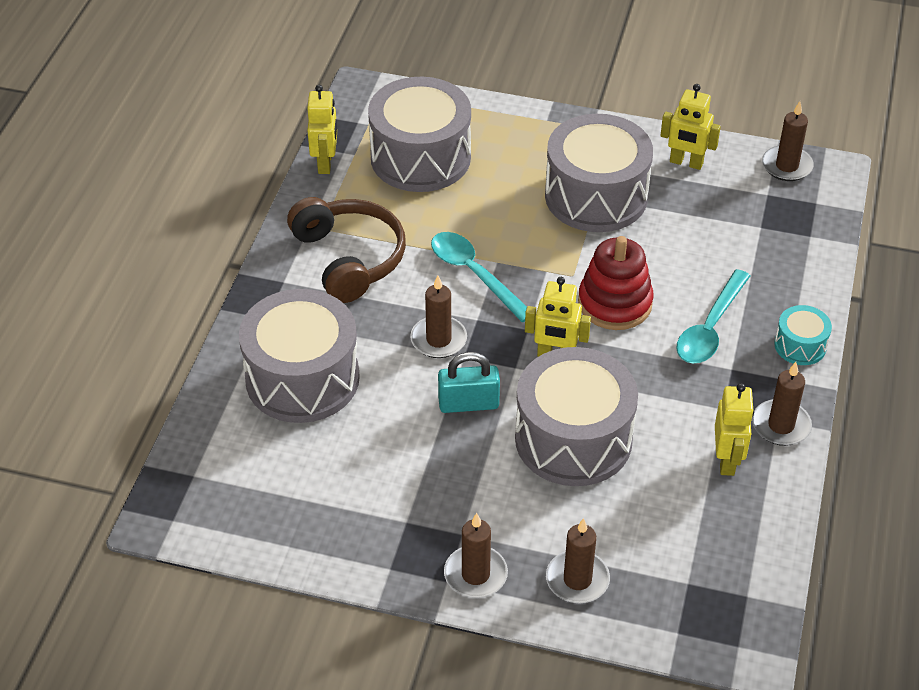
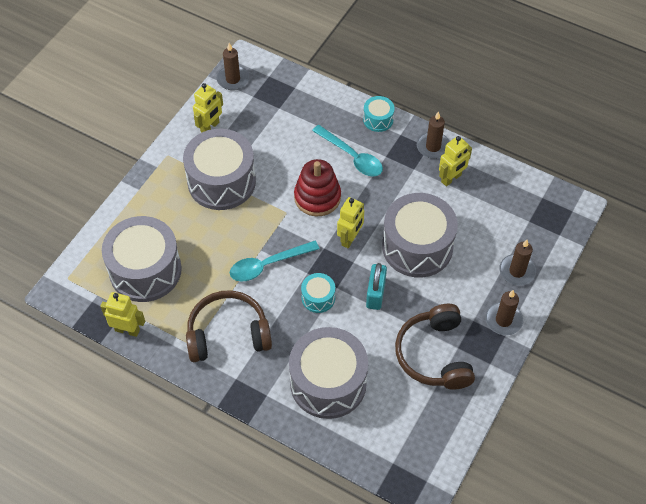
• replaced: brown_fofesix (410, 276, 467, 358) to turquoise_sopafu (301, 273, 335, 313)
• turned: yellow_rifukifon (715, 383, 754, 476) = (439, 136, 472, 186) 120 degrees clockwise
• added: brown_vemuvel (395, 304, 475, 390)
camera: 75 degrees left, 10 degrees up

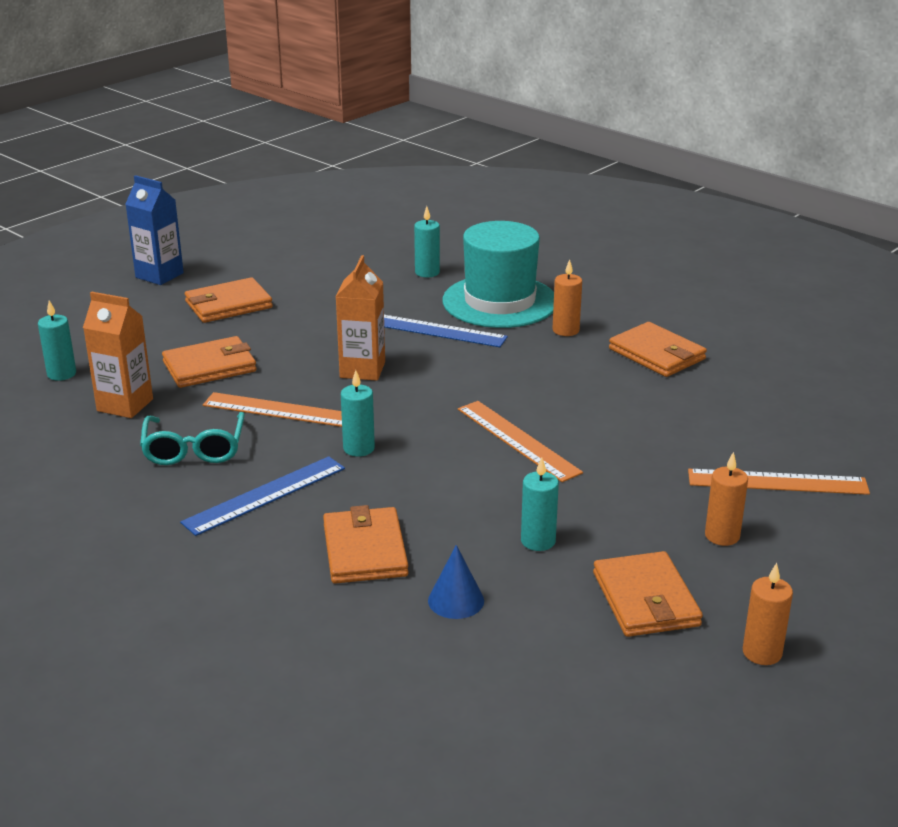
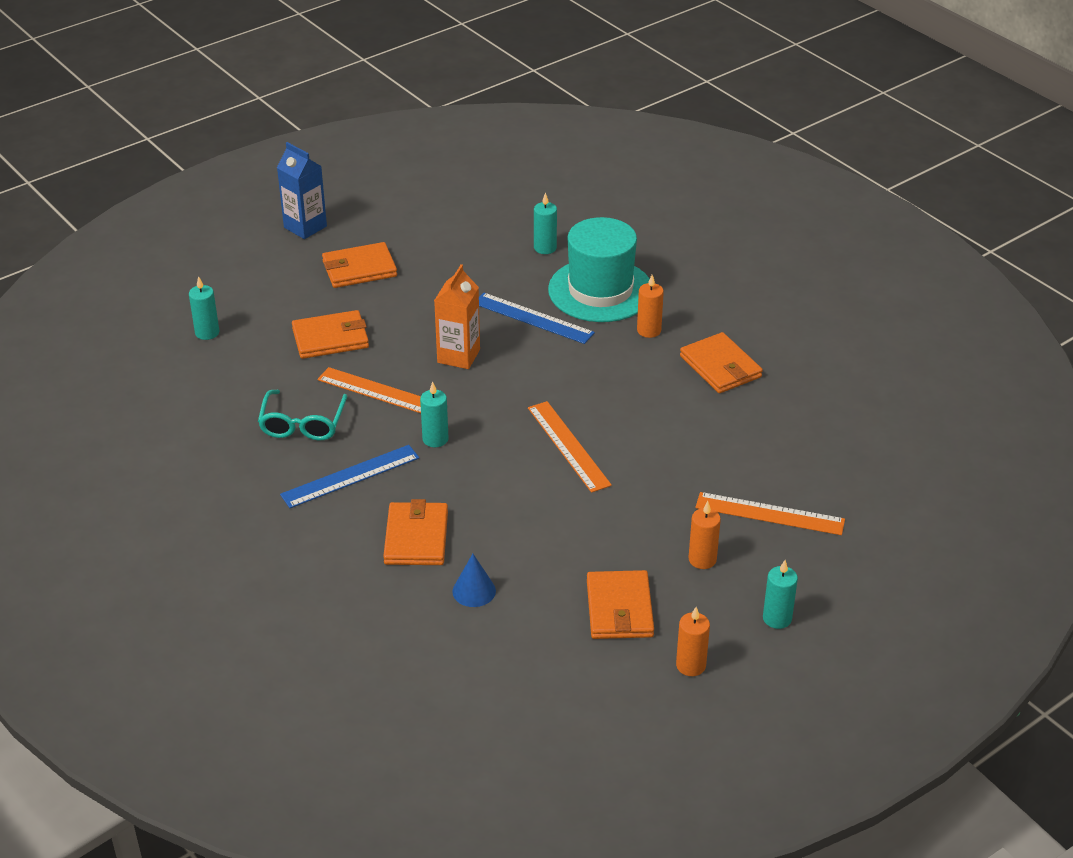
• removed: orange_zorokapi (83, 292, 153, 418)
• moved: turquoise_fofesix (521, 457, 559, 551) to (763, 560, 798, 629)
camera: 10 degrees right, 10 degrees up

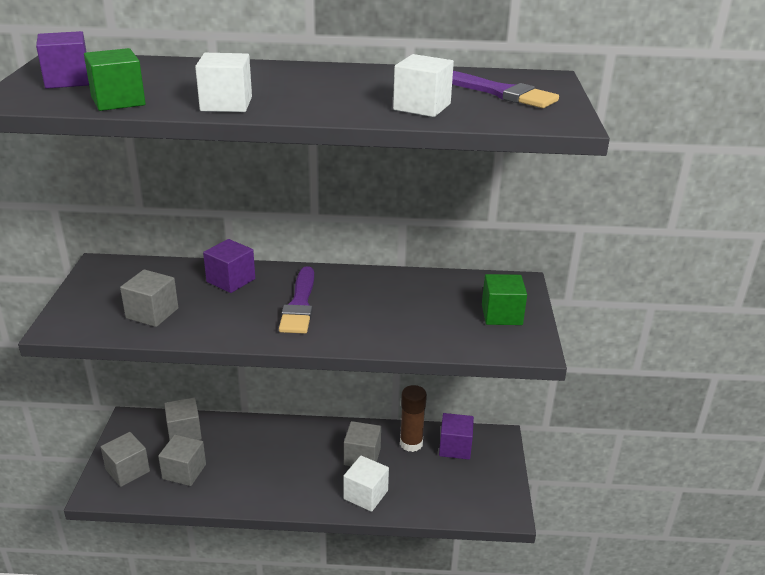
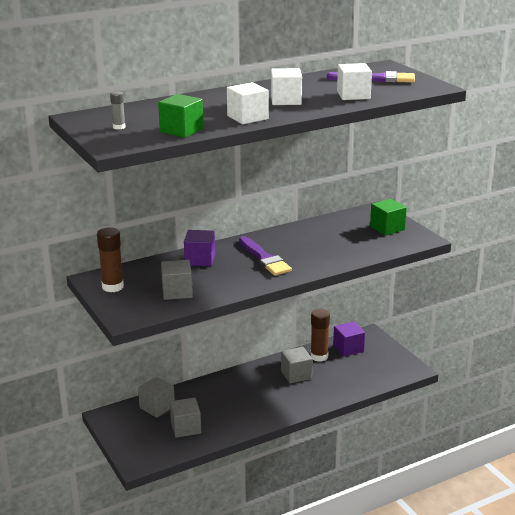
• replaced: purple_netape (36, 31, 89, 89) to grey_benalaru (110, 91, 125, 129)
• removed: grey_netape (101, 432, 150, 487)
• moved: white_netape (344, 456, 389, 512) to (271, 68, 302, 105)
• added: brown_benalaru (97, 227, 124, 292)
camera: 30 degrees left, 5 degrees down

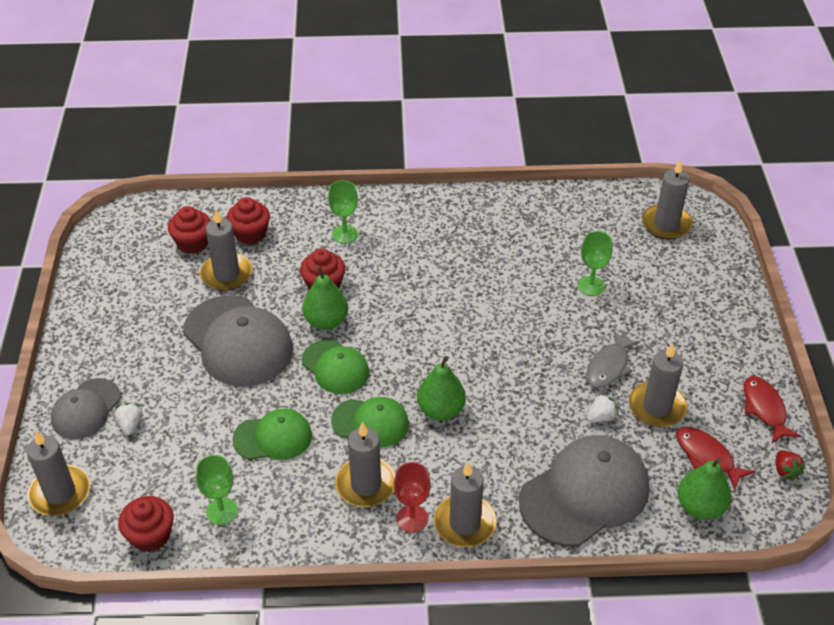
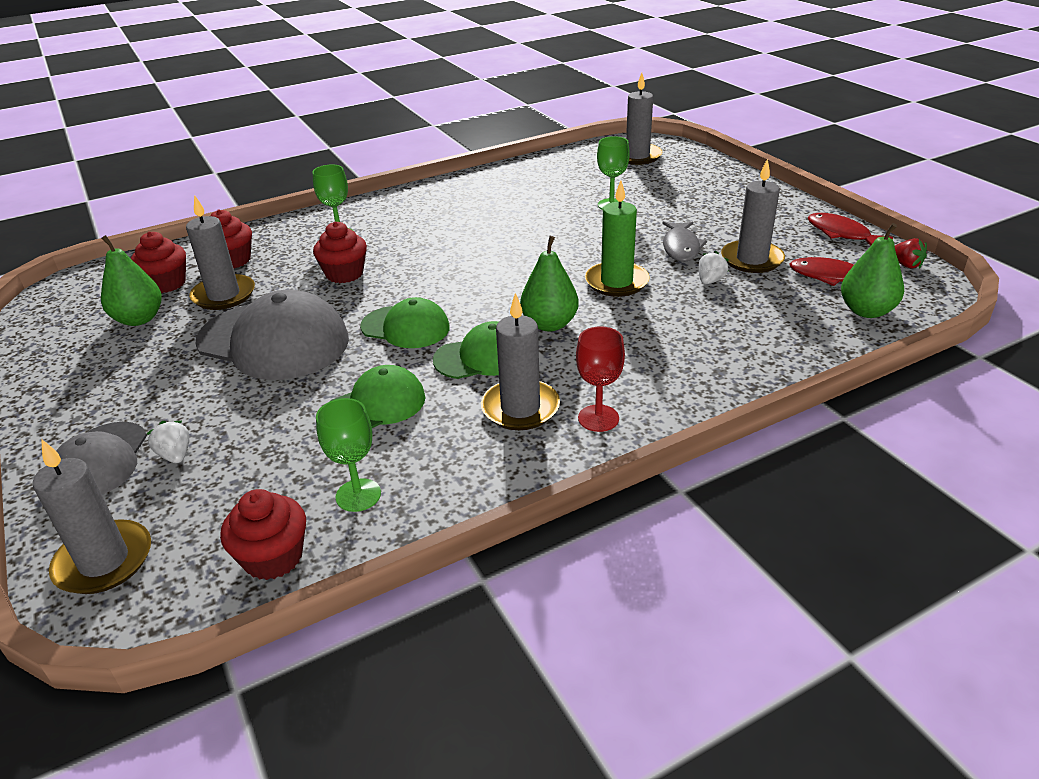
• moved: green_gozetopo (302, 266, 348, 330) to (101, 235, 162, 326)
• removed: grey_fofesix (434, 462, 497, 547)
• removed: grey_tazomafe (519, 435, 650, 547)
• added: green_fofesix (585, 181, 650, 297)
camera: 25 degrees left, 10 degrees down

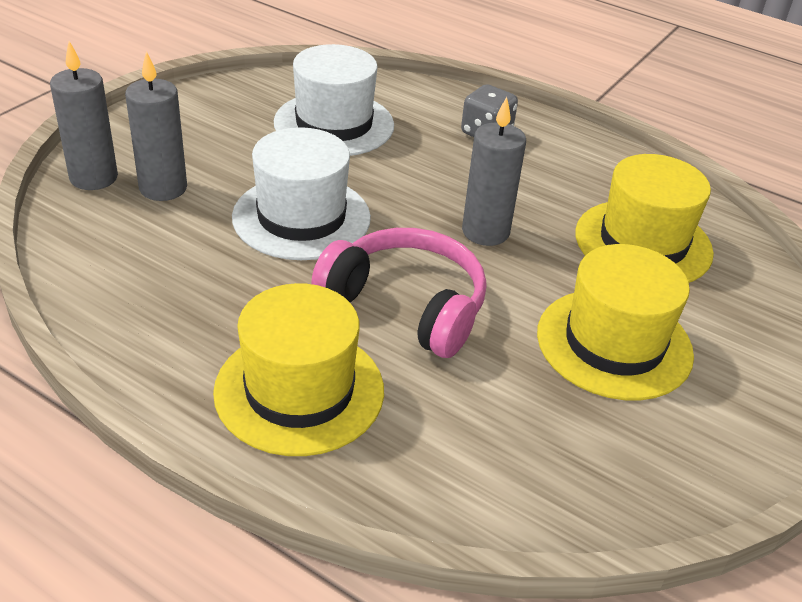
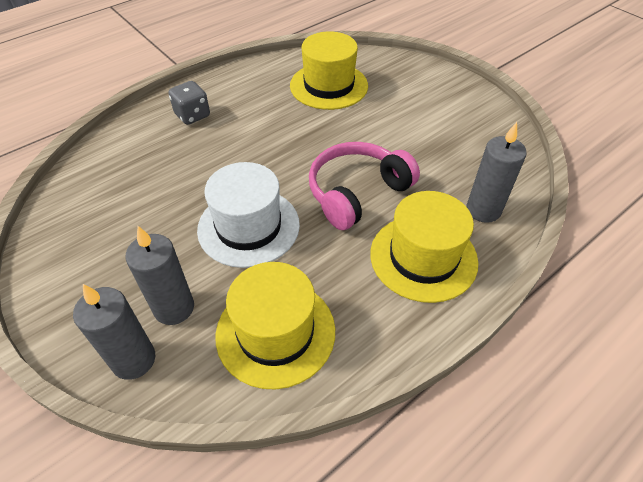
• removed: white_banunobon (274, 44, 394, 156)
• moved: grey_fofesix (462, 97, 526, 246) to (466, 122, 527, 223)
• moved: yellow_banunobon (537, 244, 694, 400) to (215, 262, 335, 390)
camera: 70 degrees left, 10 degrees up

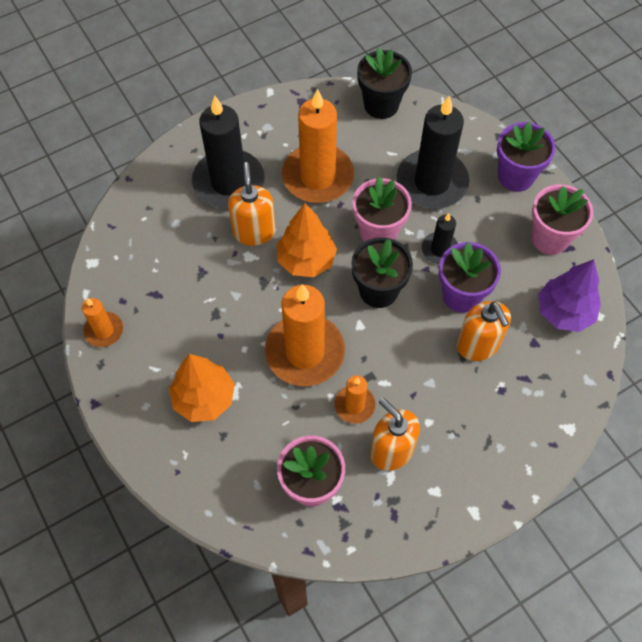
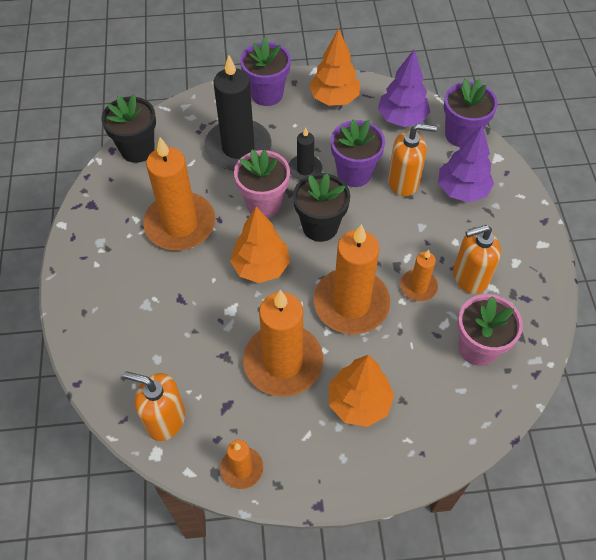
• removed: black_fofesix (192, 96, 265, 209)
• moved: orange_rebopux (228, 162, 276, 246) to (123, 371, 185, 441)
• replaced: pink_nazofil (531, 184, 593, 255) to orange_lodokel (309, 29, 360, 106)
• added: orange_fofesix (243, 290, 323, 397)
• added: purple_lodokel (438, 125, 494, 202)
• added: purple_nazofil (444, 78, 498, 147)
camera: 65 degrees left, 5 degrees down

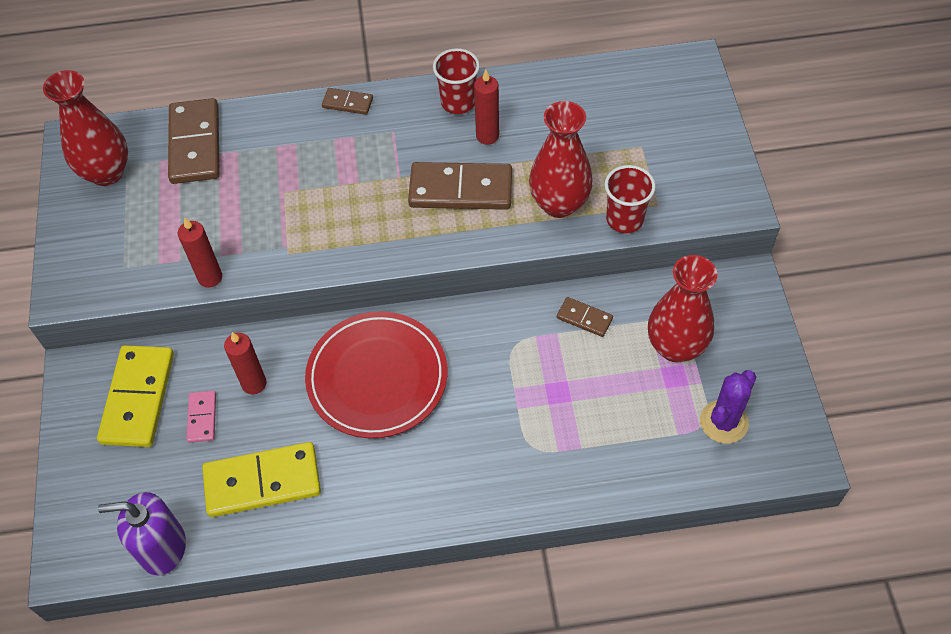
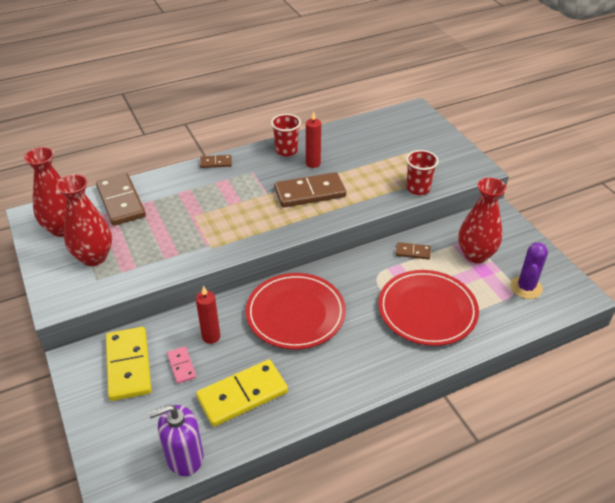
• removed: red_fofesix (178, 217, 222, 288)
• moved: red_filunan (529, 101, 593, 218) to (56, 174, 112, 266)
• added: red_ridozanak (378, 270, 479, 346)
camera: 20 degrees left, 15 degrees down

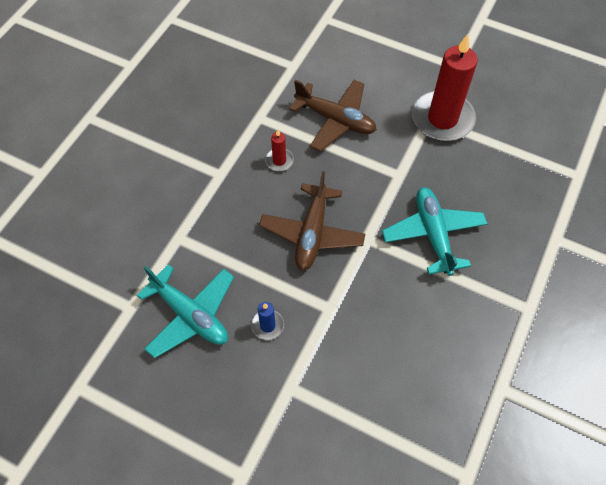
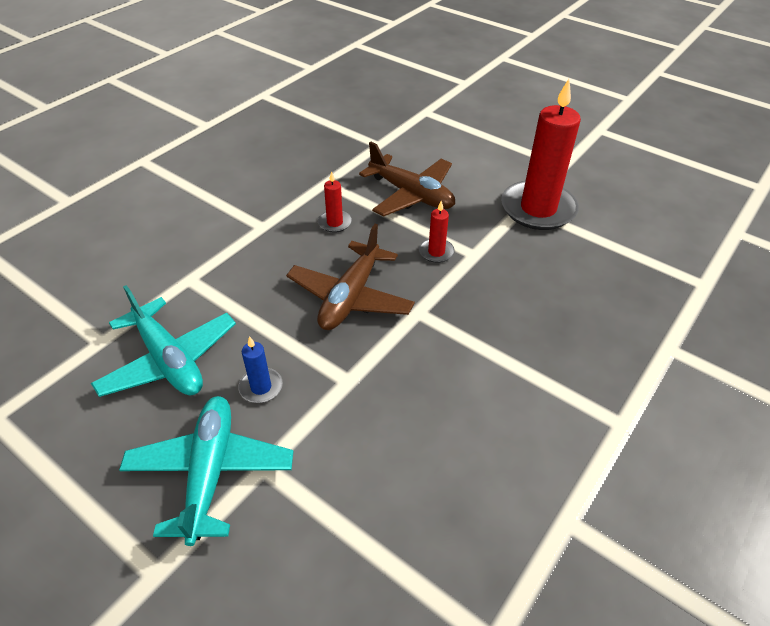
• moved: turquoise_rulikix (382, 187, 487, 276) to (119, 396, 293, 546)
• added: red_fofesix (419, 201, 455, 263)
camera: 10 degrees right, 15 degrees down

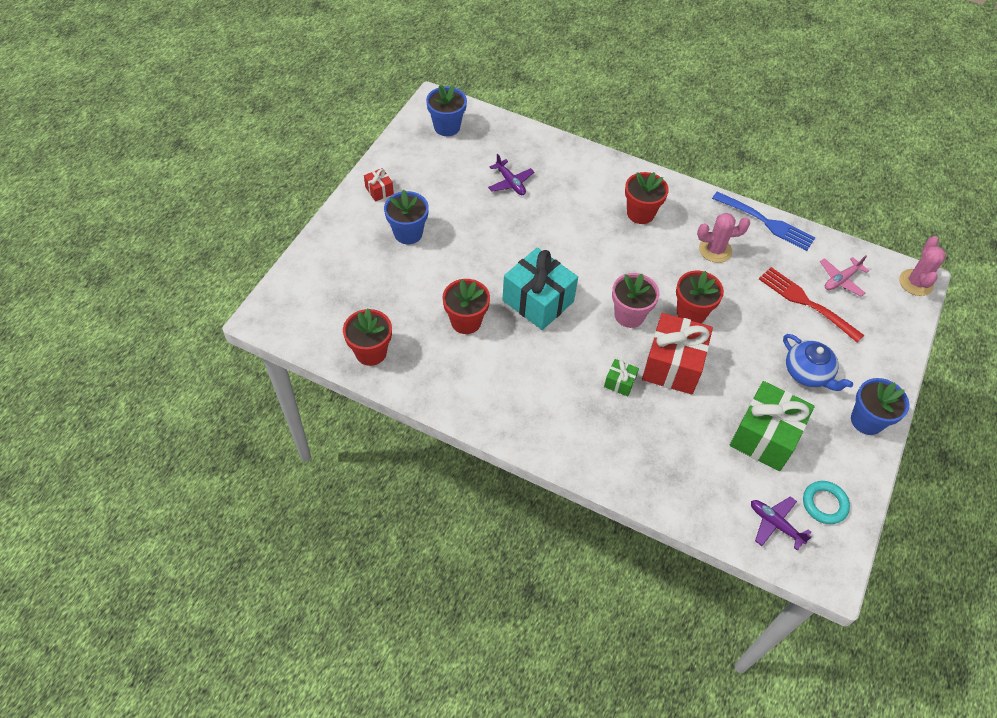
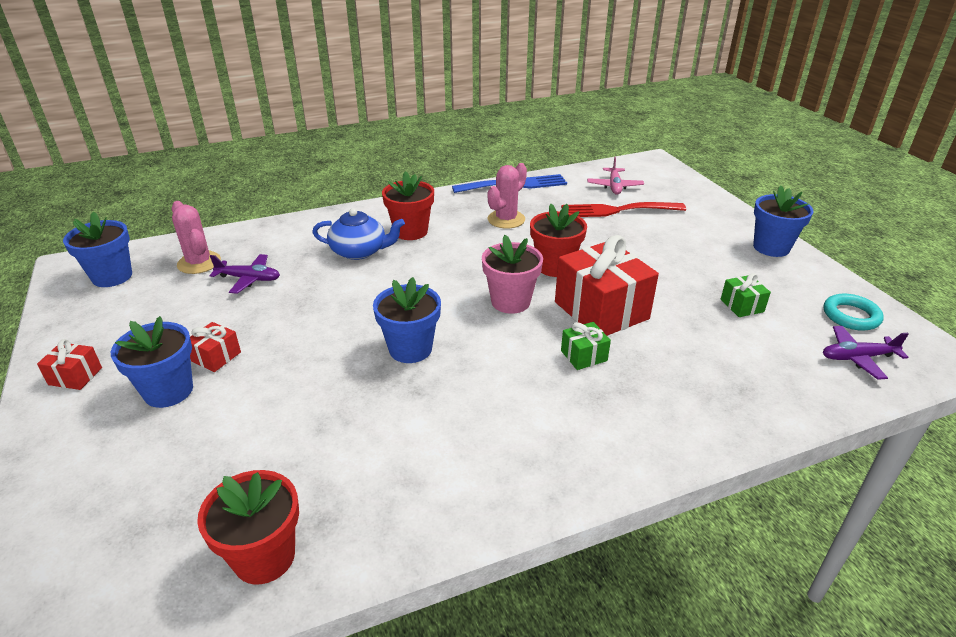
• removed: red_nazofil (443, 279, 490, 334)
• replaced: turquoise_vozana (502, 248, 578, 330) to blue_nazofil (373, 277, 441, 363)
• resized: green_vozana (730, 381, 815, 471) = (720, 273, 771, 317) x0.46
• moved: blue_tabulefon (783, 334, 853, 391) to (312, 208, 405, 260)
• moved: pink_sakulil (899, 236, 946, 296) to (172, 201, 221, 274)
• added: red_vozana (190, 322, 241, 372)
camera: 45 degrees left, 20 degrees down

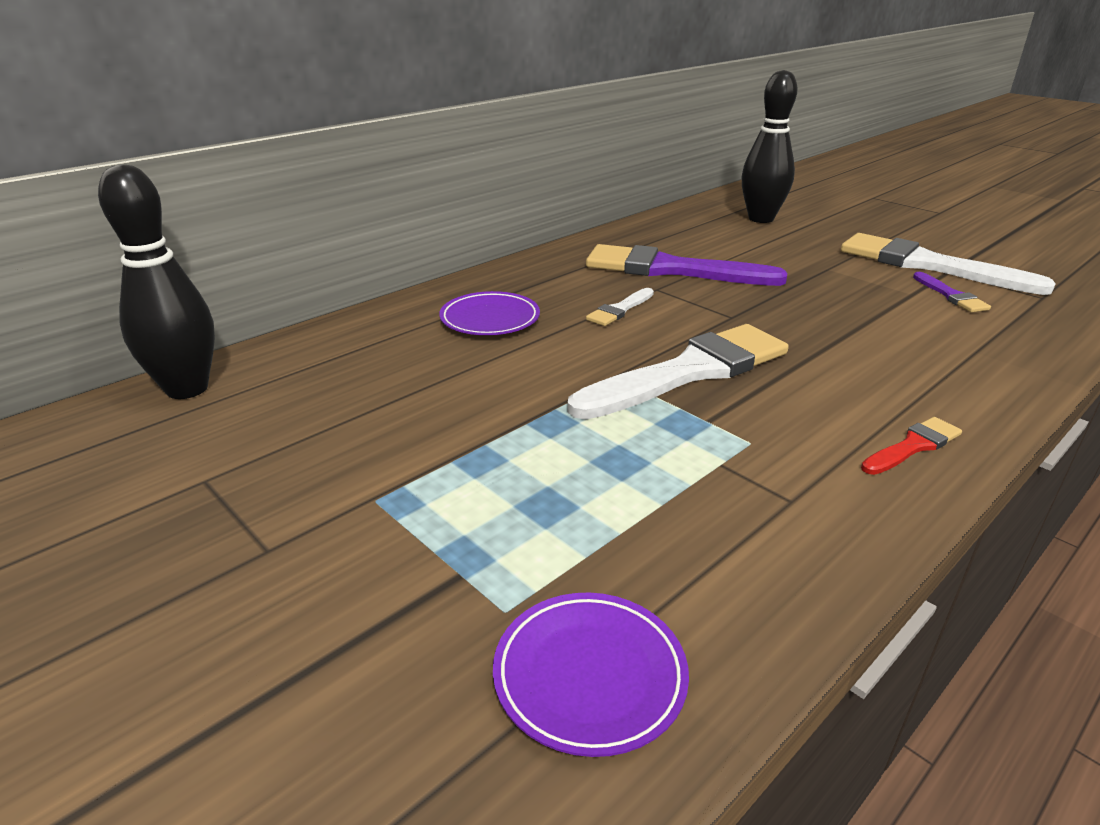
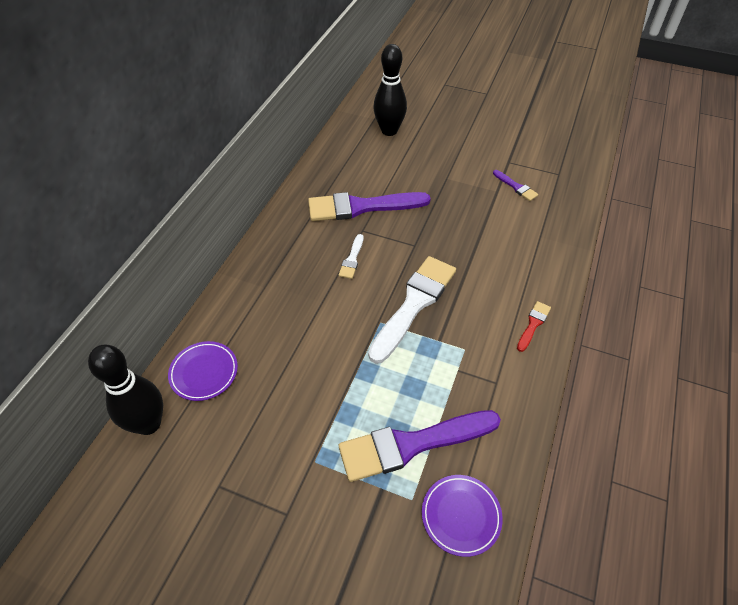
• moved: purple_ridozanak (439, 291, 540, 335) to (168, 341, 238, 401)
• removed: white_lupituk (841, 233, 1056, 295)
• added: purple_lupituk (339, 410, 501, 482)
camera: 25 degrees left, 20 degrees up

